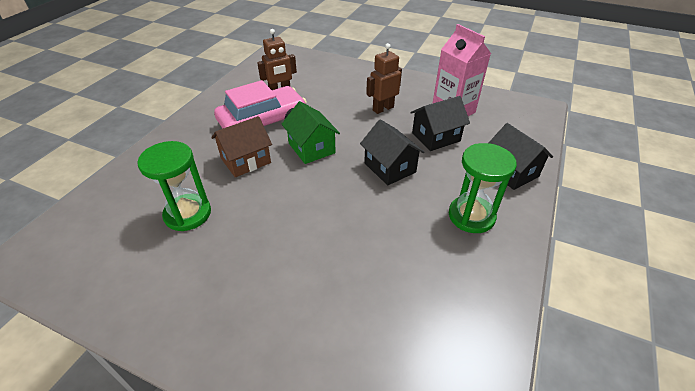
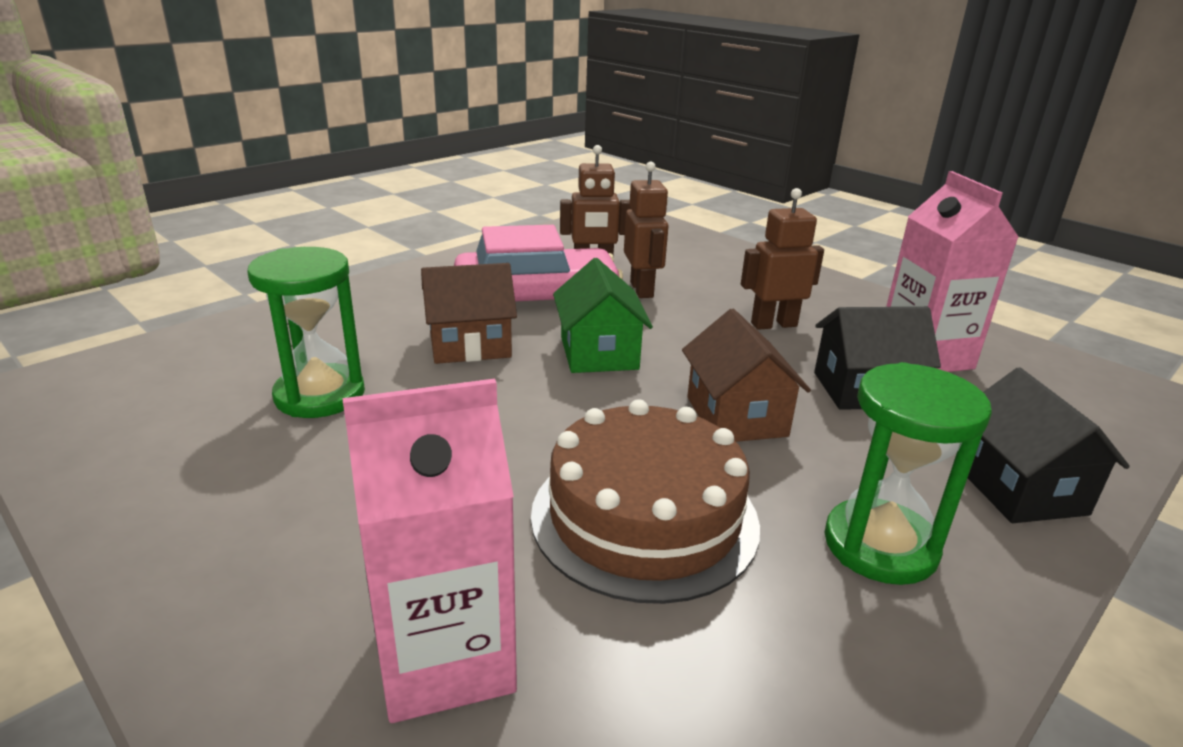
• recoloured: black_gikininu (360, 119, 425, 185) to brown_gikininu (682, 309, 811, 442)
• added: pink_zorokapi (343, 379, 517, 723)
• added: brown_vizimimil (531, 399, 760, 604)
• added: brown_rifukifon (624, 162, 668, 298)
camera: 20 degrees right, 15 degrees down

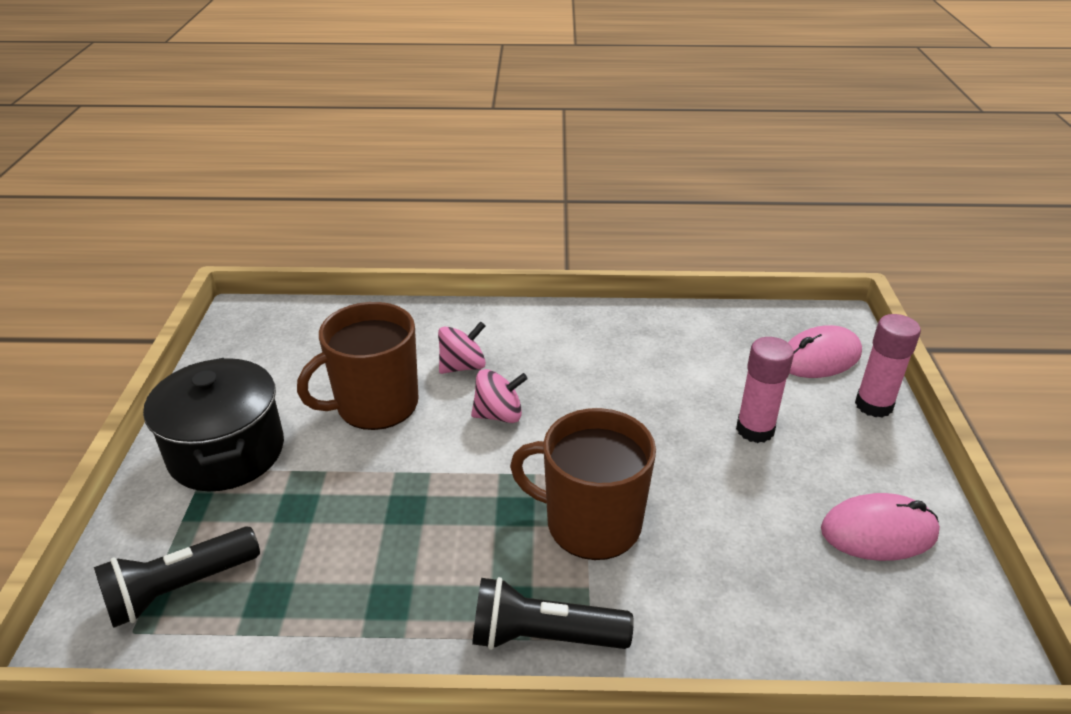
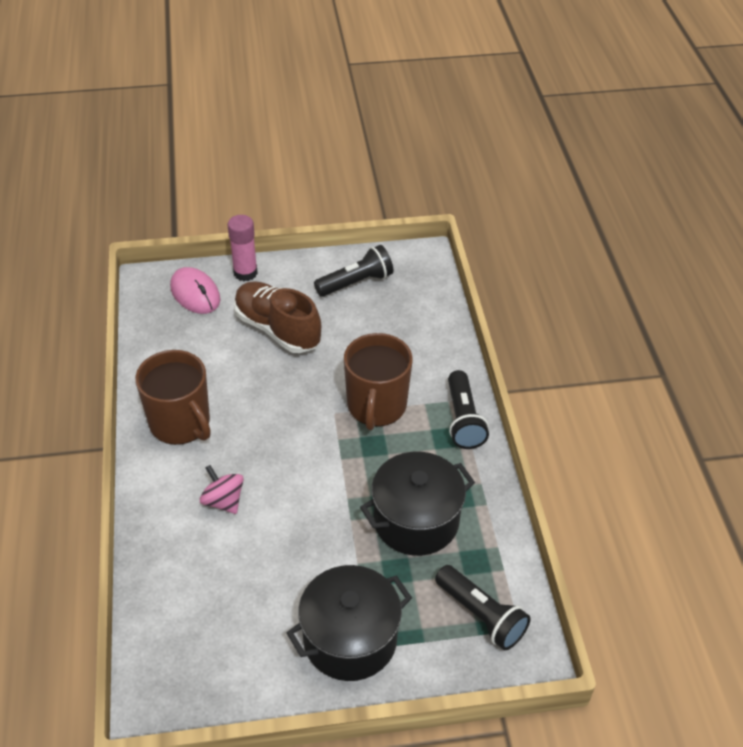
• moved: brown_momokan (297, 302, 419, 430) to (135, 350, 211, 445)
• removed: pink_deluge (471, 369, 528, 423)
• replaced: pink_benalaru (736, 337, 794, 443) to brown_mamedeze (234, 281, 321, 353)
• replaced: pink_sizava (821, 493, 940, 561) to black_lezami (314, 245, 393, 297)
• added: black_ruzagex (360, 452, 475, 556)
camera: 100 degrees left, 10 degrees up

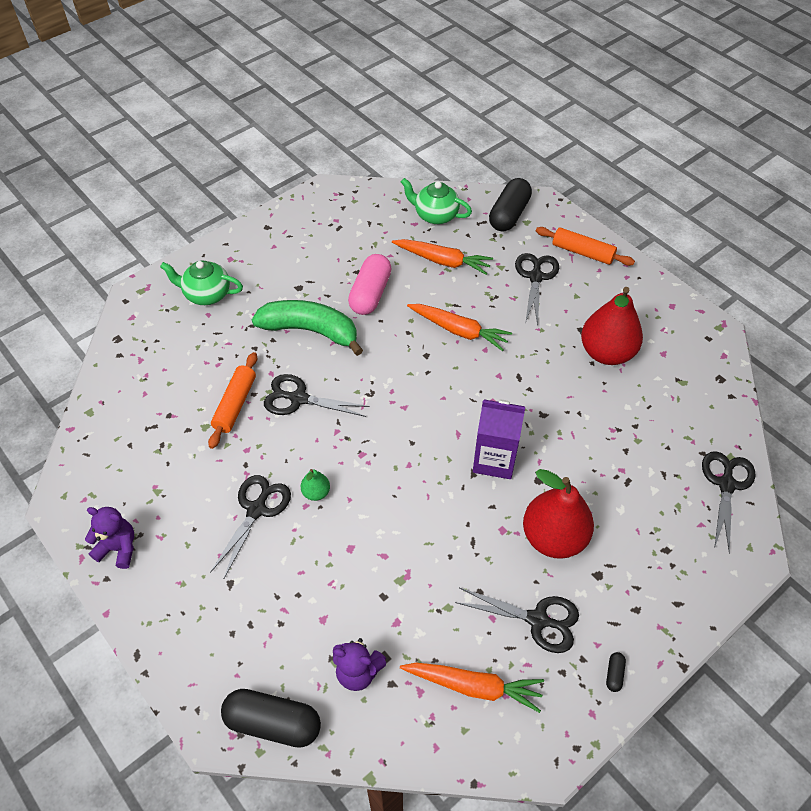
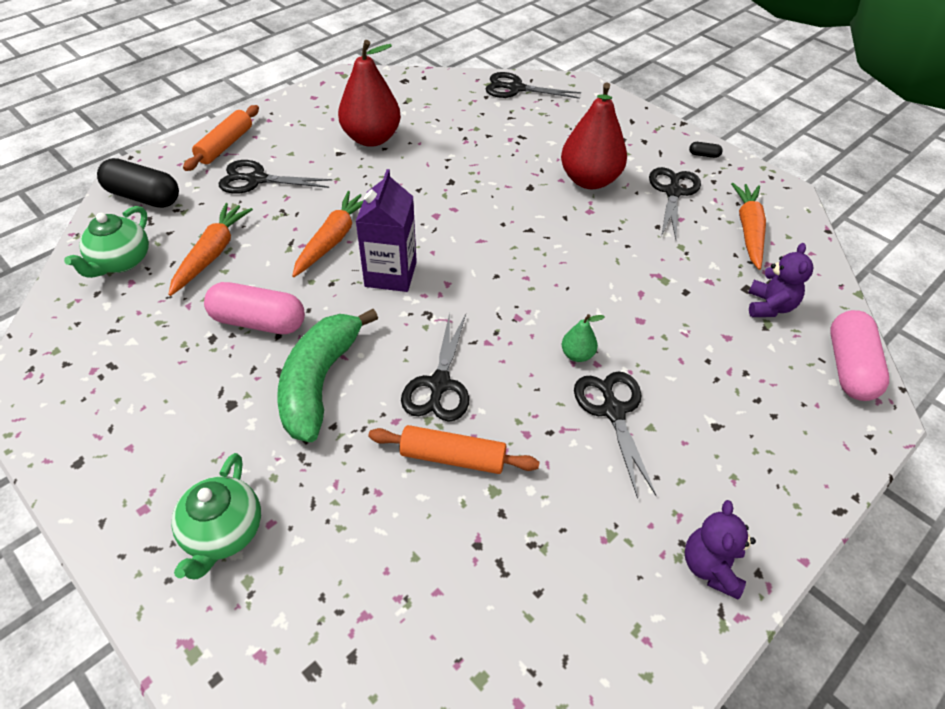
• turned: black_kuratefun (210, 475, 291, 578) = (574, 371, 657, 498) 60 degrees clockwise
• recoloured: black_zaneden (221, 689, 321, 748) to pink_zaneden (830, 310, 889, 401)
• moved: purple_zorokapi (473, 399, 525, 479) to (355, 169, 417, 292)
camera: 95 degrees left, 5 degrees down

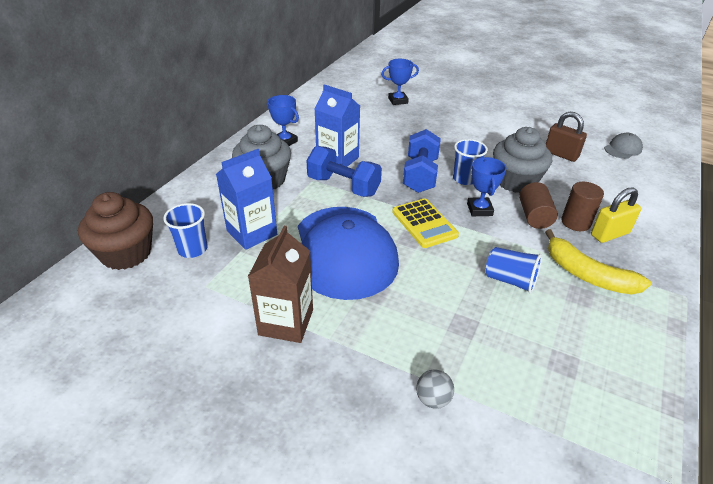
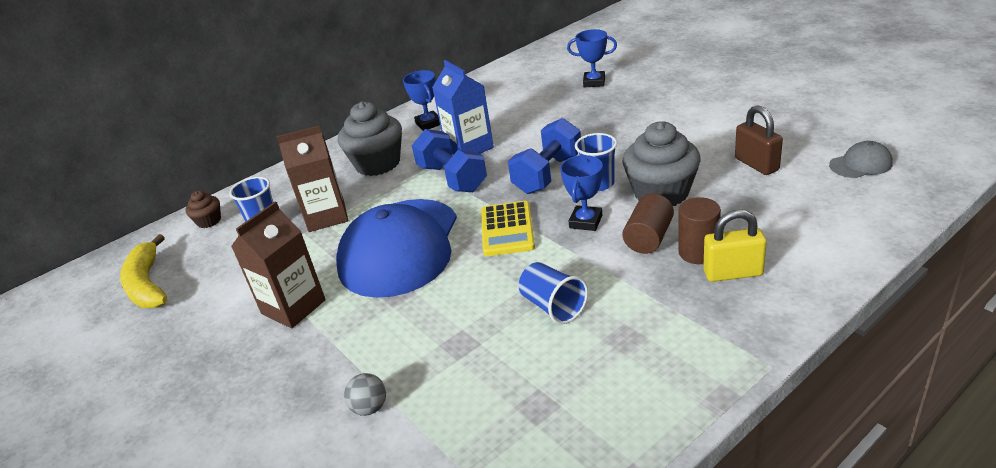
• resized: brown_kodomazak (78, 192, 153, 270) = (185, 191, 221, 228) x0.49
• recoloured: blue_zorokapi (216, 149, 277, 250) to brown_zorokapi (277, 125, 348, 232)
• moved: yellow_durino (545, 229, 651, 295) to (120, 234, 167, 308)
camera: 30 degrees right, 5 degrees down

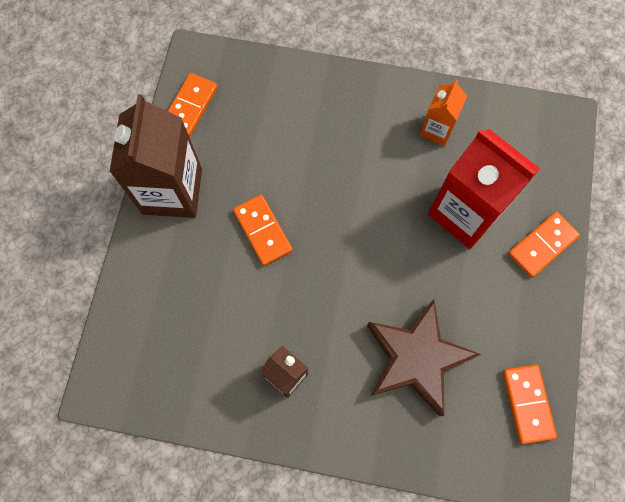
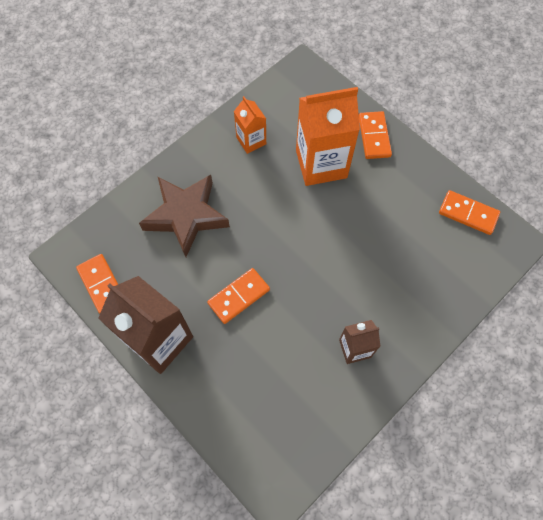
• turned: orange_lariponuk (233, 195, 293, 266) = (207, 268, 270, 324) 45 degrees counterclockwise
• moved: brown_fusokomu (367, 299, 481, 416) to (139, 175, 230, 257)
• recoloured: red_zorokapi (428, 129, 540, 249) to orange_zorokapi (296, 87, 360, 186)
camera: 55 degrees left, 5 degrees down

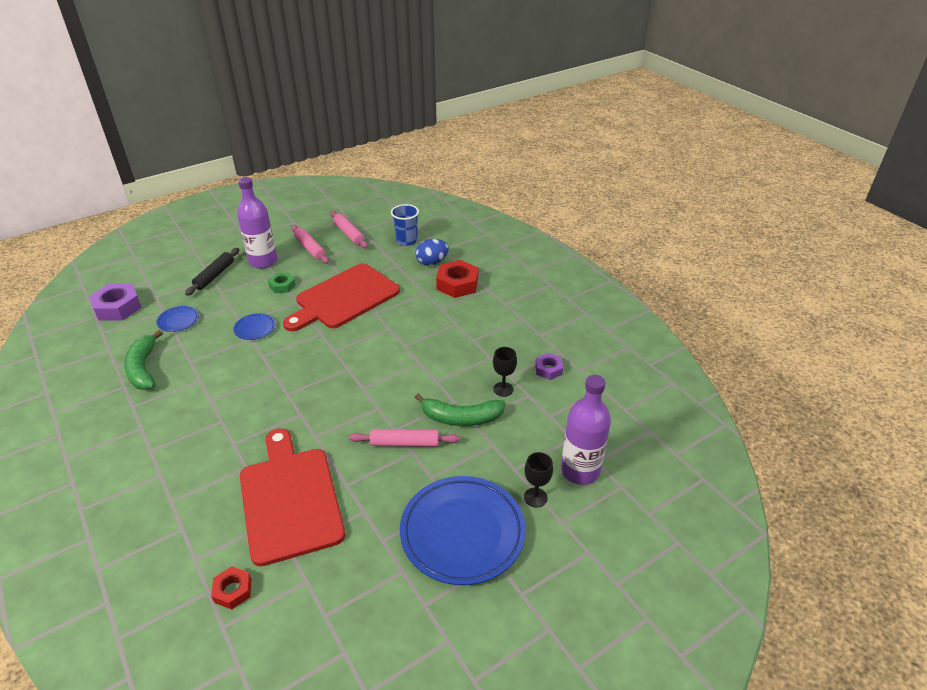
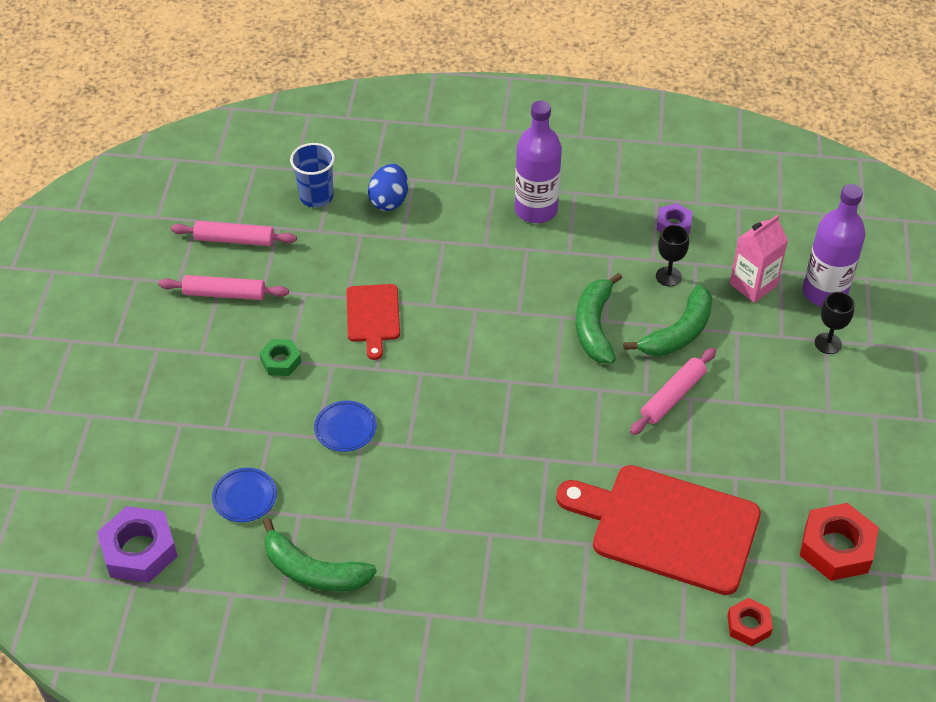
• removed: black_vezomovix (185, 248, 239, 296)
• moved: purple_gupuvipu (237, 177, 277, 268) to (515, 101, 562, 223)
• resized: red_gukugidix (283, 263, 400, 331) = (346, 284, 400, 360) x0.52
• removed: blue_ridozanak (400, 476, 526, 585)
• moved: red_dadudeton (436, 260, 478, 298) to (800, 503, 879, 581)
• added: green_durino (576, 273, 622, 364)
• added: pink_zorokapi (730, 215, 788, 303)
camera: 50 degrees left, 10 degrees up

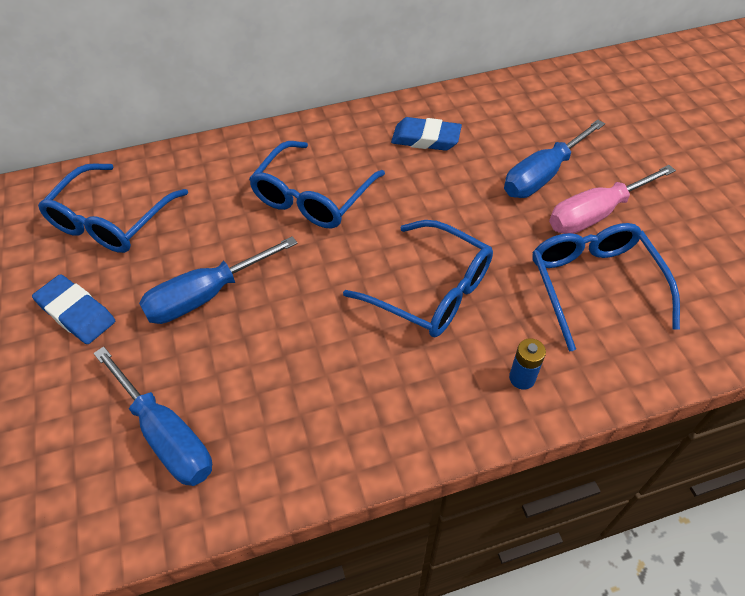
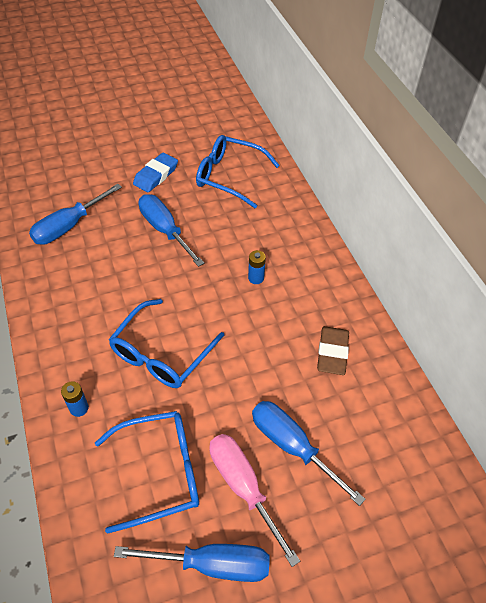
• replaced: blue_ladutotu (249, 141, 385, 229) to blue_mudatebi (248, 250, 266, 284)
• recoloured: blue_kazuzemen (391, 117, 462, 151) to brown_kazuzemen (317, 326, 349, 375)
• added: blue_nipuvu (114, 544, 270, 582)
camera: 85 degrees right, 0 degrees up

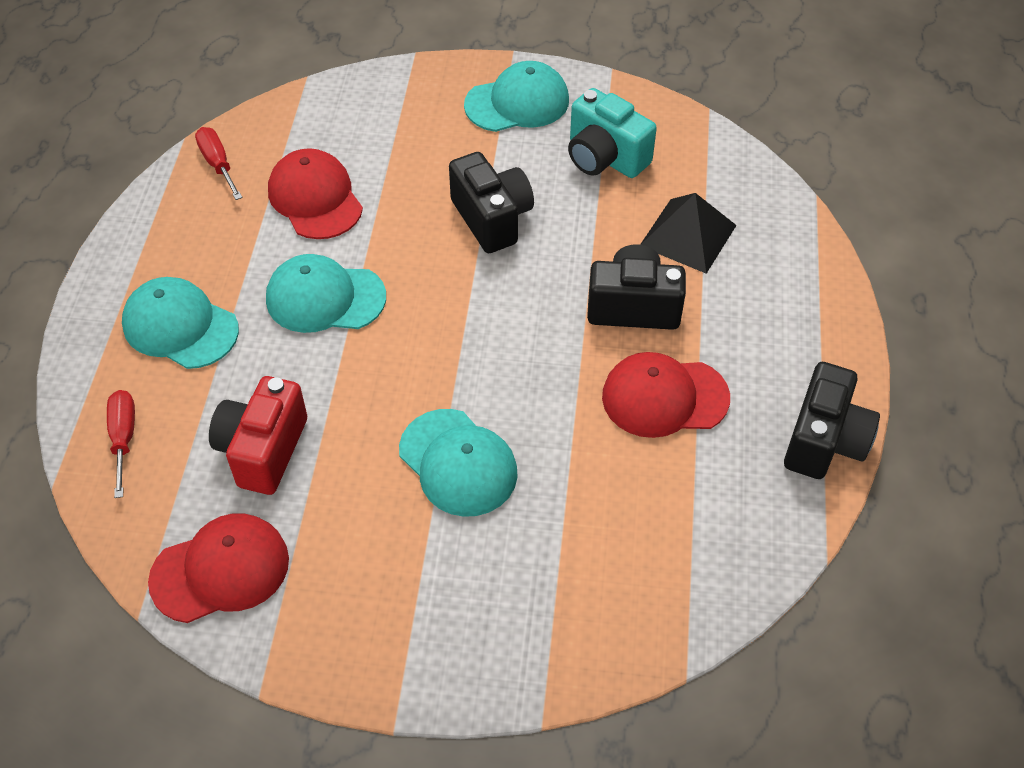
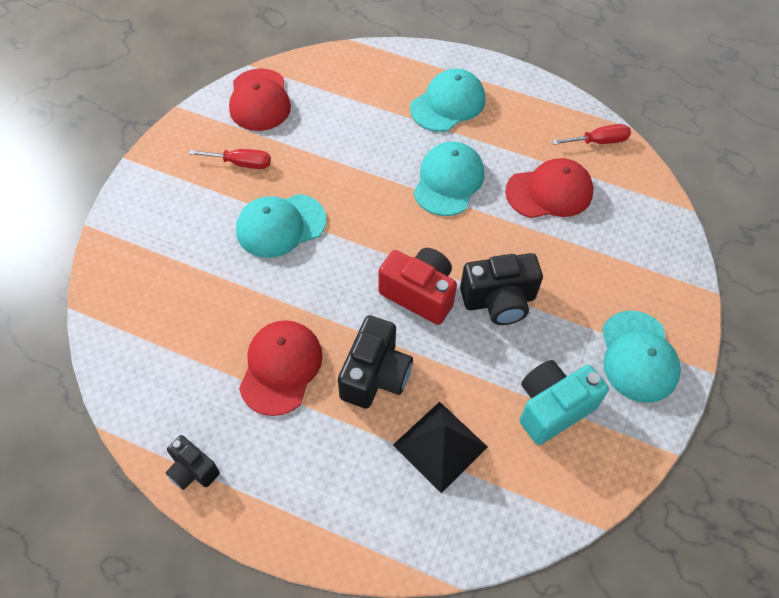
• moved: red_nipuvu (107, 390, 135, 498) to (189, 149, 271, 169)
• moved: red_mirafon (209, 376, 307, 495) to (378, 248, 457, 325)
• resized: black_mirafon (784, 362, 880, 479) = (166, 435, 220, 490) x0.60
camera: 105 degrees right, 5 degrees up

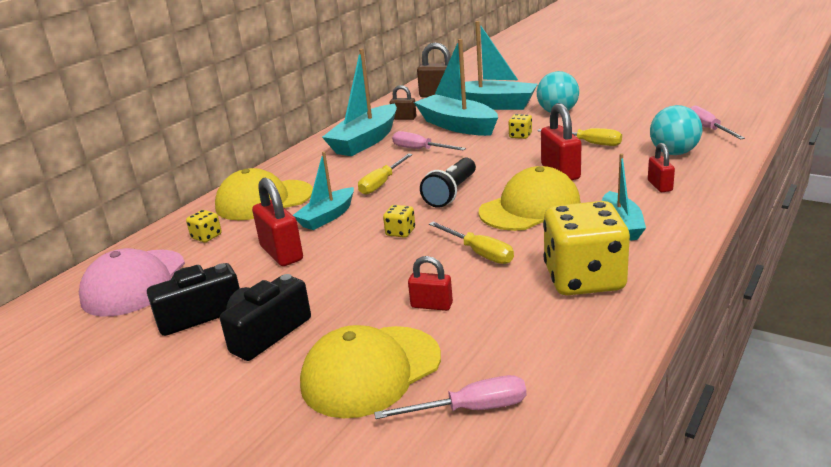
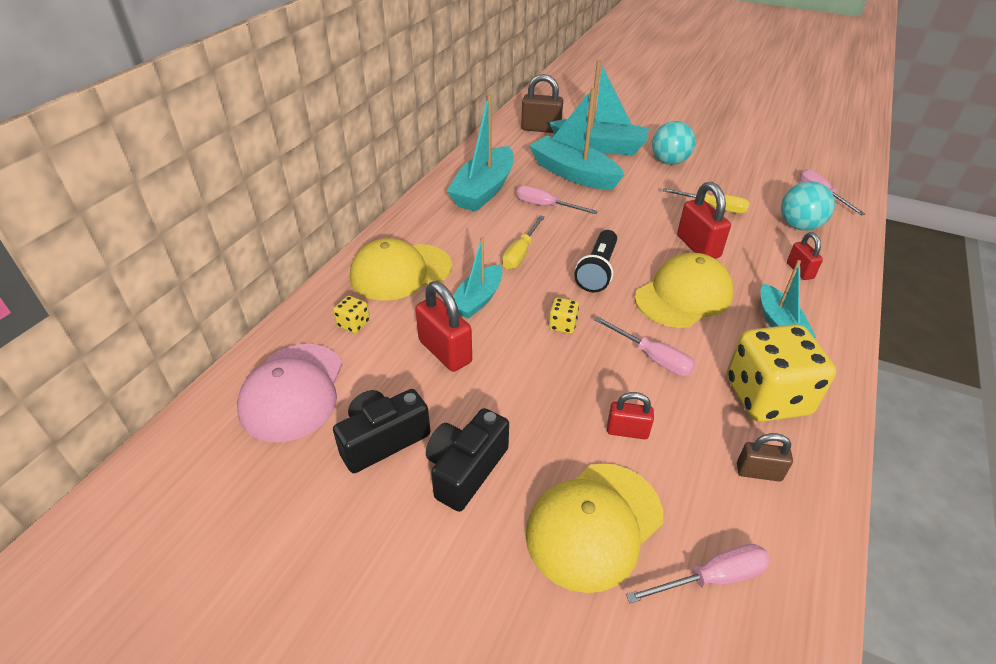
• moved: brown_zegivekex (390, 85, 416, 120) to (737, 433, 793, 481)
• recoloured: yellow_nipuvu (429, 222, 514, 264) to pink_nipuvu (594, 317, 695, 376)
• removed: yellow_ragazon (508, 114, 532, 139)
camera: 10 degrees left, 15 degrees up

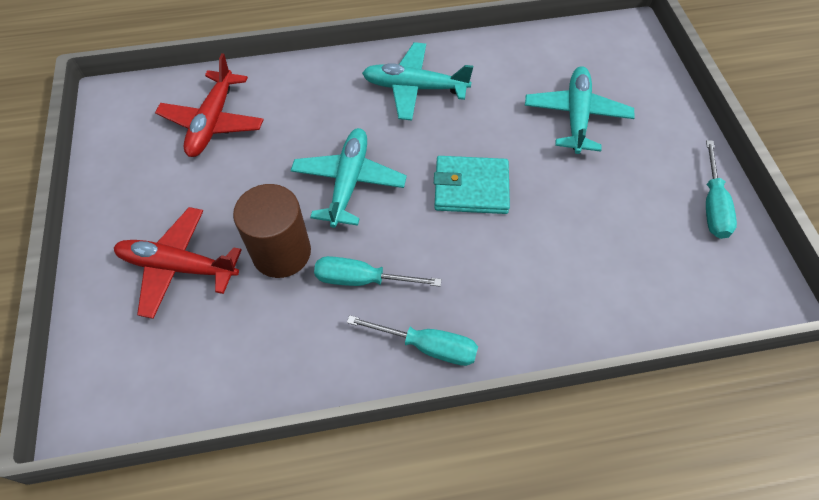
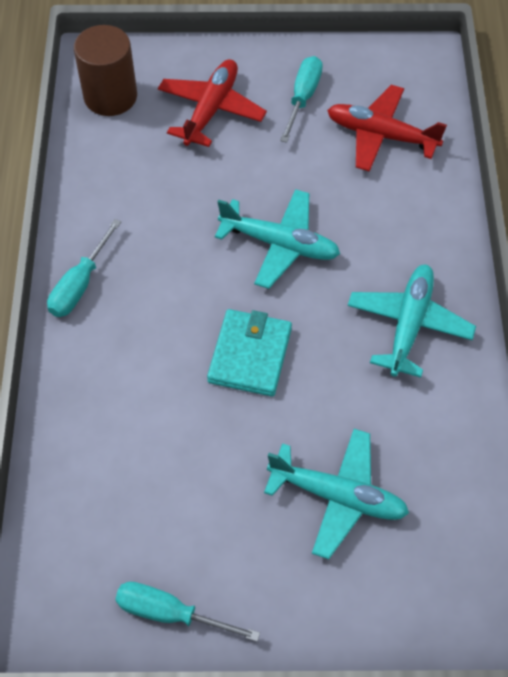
• moved: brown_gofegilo (233, 184, 311, 278) to (74, 25, 137, 116)
• moved: turquoise_nipuvu (314, 256, 441, 287) to (280, 56, 323, 143)
camera: 100 degrees right, 0 degrees up

